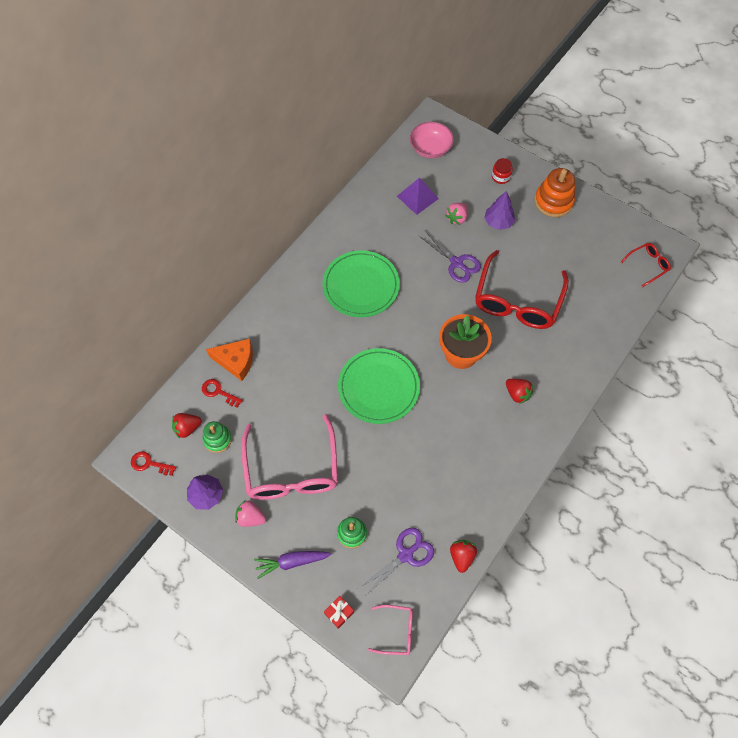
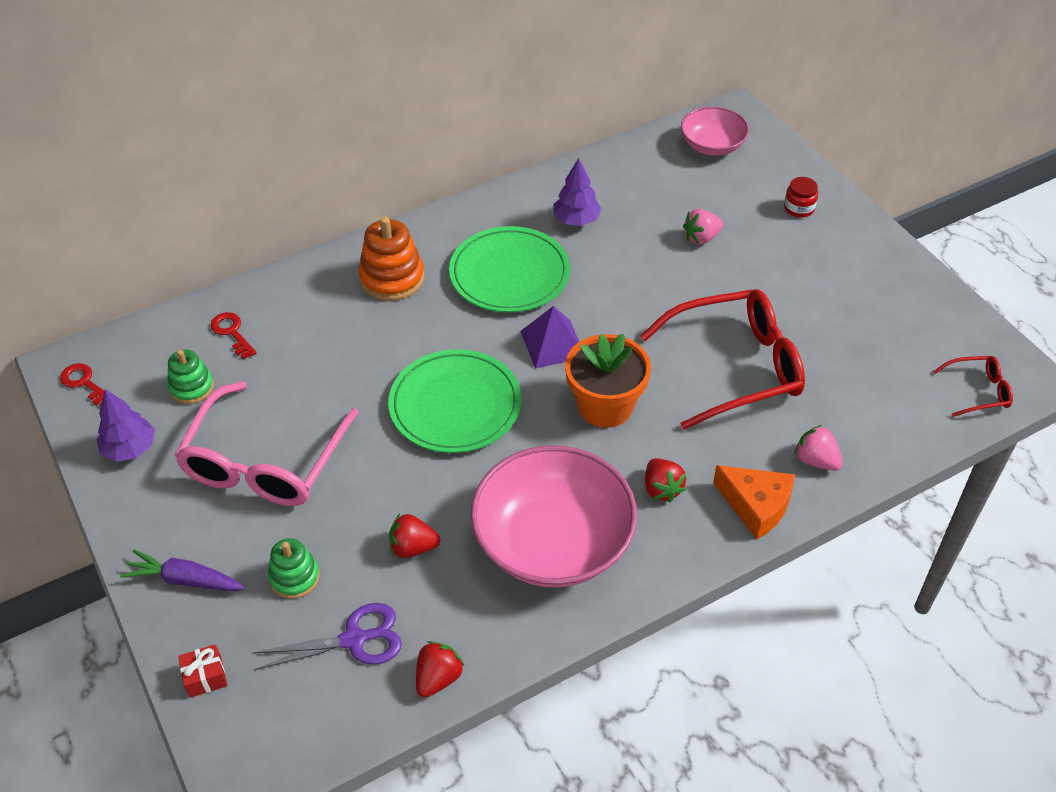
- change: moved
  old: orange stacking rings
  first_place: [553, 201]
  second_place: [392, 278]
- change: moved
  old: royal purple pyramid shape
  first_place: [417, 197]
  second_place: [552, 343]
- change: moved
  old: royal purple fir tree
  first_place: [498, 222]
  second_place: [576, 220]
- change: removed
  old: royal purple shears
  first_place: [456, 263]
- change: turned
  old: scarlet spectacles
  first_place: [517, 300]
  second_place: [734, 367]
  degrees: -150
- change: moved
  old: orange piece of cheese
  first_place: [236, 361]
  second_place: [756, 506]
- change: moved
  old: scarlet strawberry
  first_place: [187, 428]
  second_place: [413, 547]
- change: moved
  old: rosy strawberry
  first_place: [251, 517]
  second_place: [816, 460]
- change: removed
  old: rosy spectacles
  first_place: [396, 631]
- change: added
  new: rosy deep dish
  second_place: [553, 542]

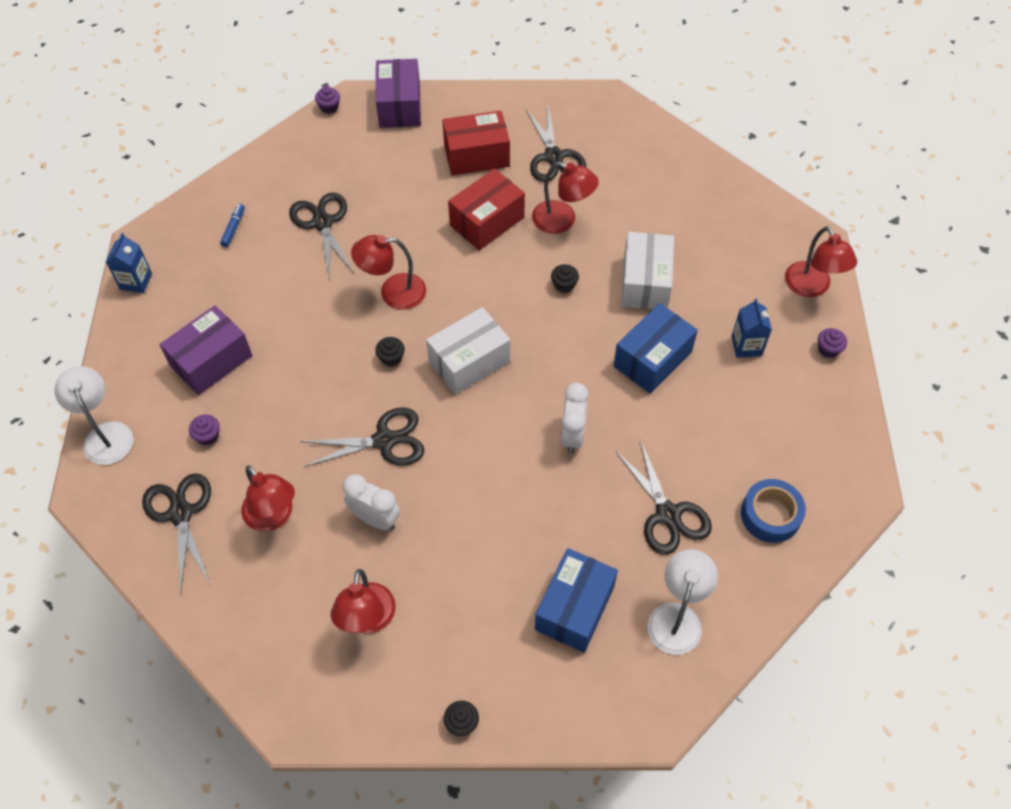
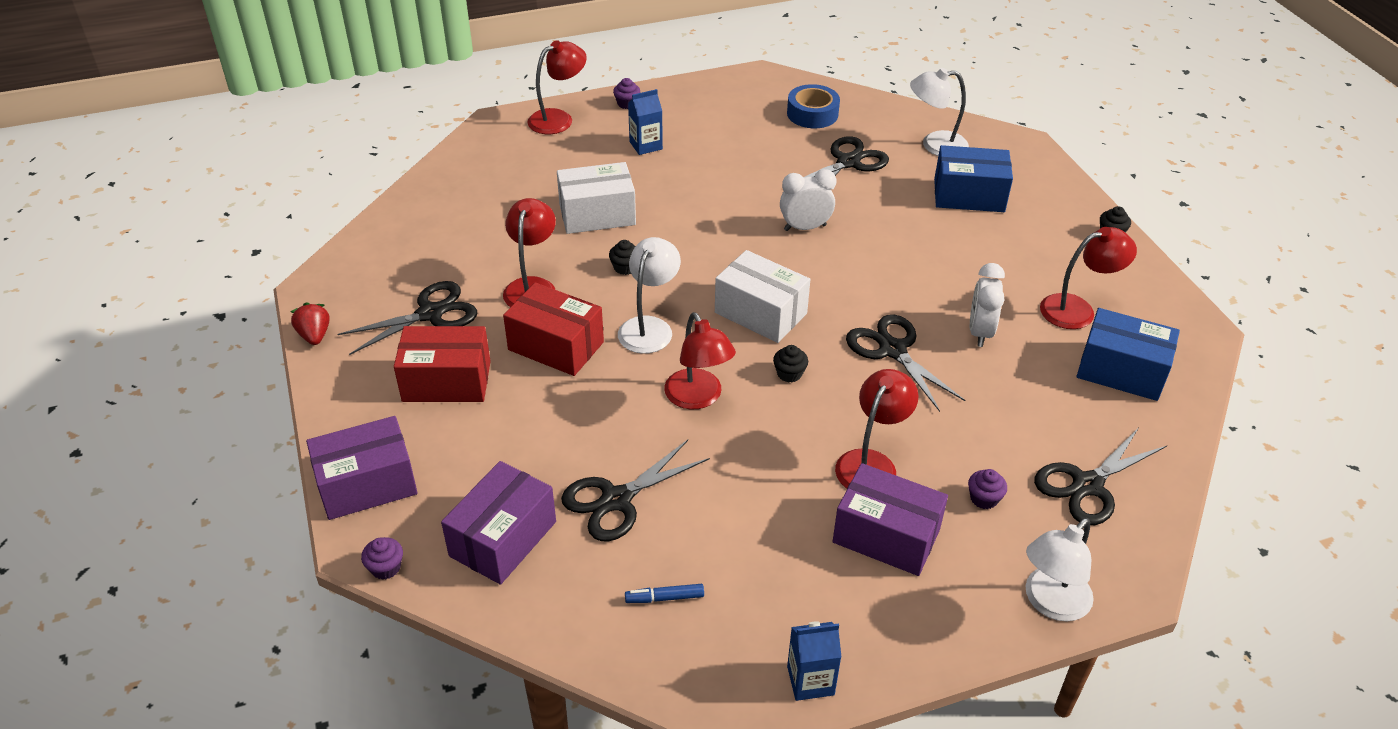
- change: turned
  old: scarlet box
  first_place: [476, 156]
  second_place: [446, 381]
  degrees: -60
- change: moved
  old: blue box
  first_place: [652, 359]
  second_place: [1121, 371]
- change: moved
  old: scarlet lamp
  first_place: [273, 517]
  second_place: [871, 463]
- change: added
  new: pure white lamp
  second_place: [649, 327]
- change: added
  new: scarlet strawberry
  second_place: [314, 335]
- change: added
  new: royal purple box
  second_place: [503, 538]

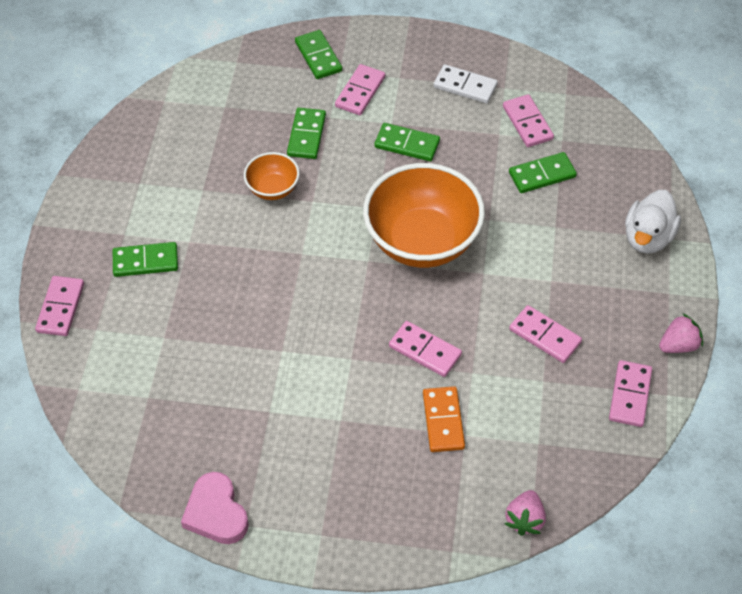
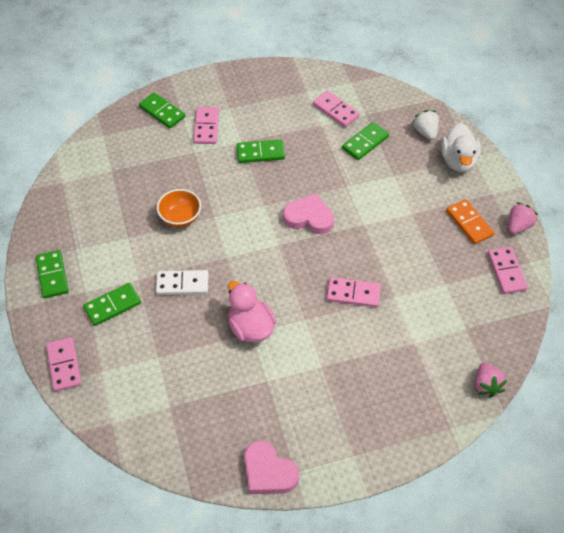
- change: moved
  old: pure white domino
  first_place: [465, 86]
  second_place: [182, 284]
- change: moved
  old: emerald domino
  first_place: [307, 135]
  second_place: [52, 275]
- change: replaced
  old: orange deep dish
  new: rosy love heart
  first_place: [422, 241]
  second_place: [309, 217]
- change: removed
  old: rosy domino
  first_place: [545, 336]
- change: moved
  old: orange domino
  first_place: [443, 421]
  second_place: [469, 223]
- change: added
  new: pure white strawberry
  second_place: [425, 132]
- change: added
  new: rosy rubber duck
  second_place: [250, 327]

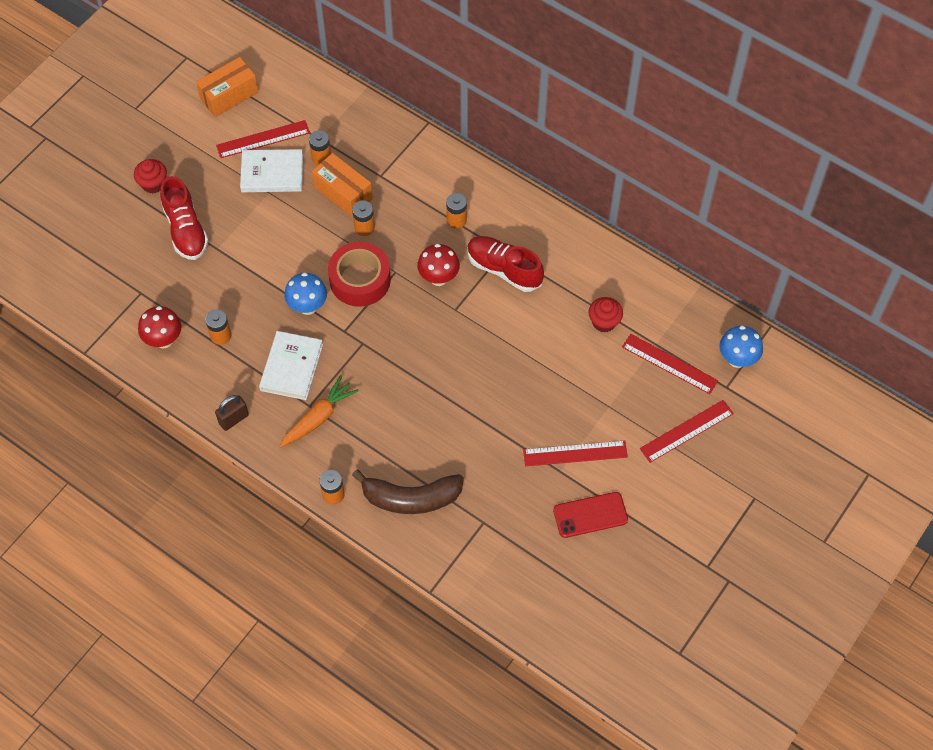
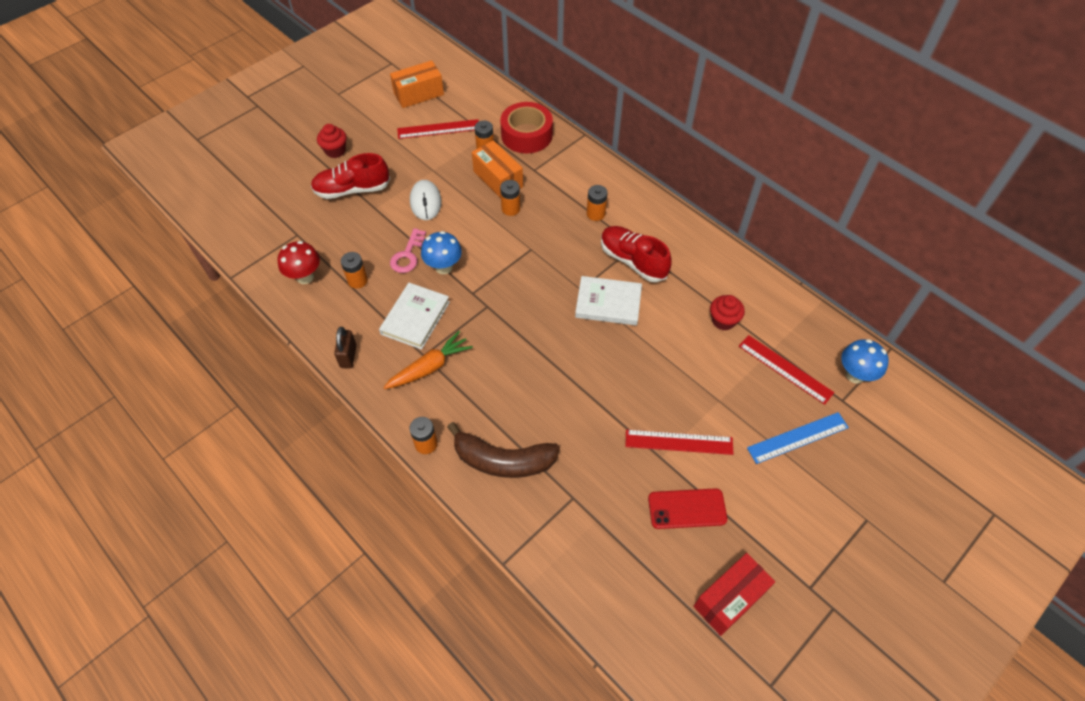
- change: moved
  old: pure white book
  first_place: [272, 173]
  second_place: [608, 303]
- change: turned
  old: scarlet sneaker
  first_place: [186, 230]
  second_place: [352, 190]
  degrees: 90
- change: moved
  old: scarlet tape
  first_place: [360, 280]
  second_place: [526, 135]
- change: removed
  old: scarlet toadstool
  first_place: [438, 278]
- change: turned
  old: dark brown lock
  first_place: [233, 419]
  second_place: [348, 356]
  degrees: -60
- change: recoloured
  old: scarlet straightedge
  new: blue straightedge
  first_place: [686, 431]
  second_place: [797, 437]
- change: added
  new: pure white computer mouse
  second_place: [425, 202]
- change: added
  new: rosy key
  second_place: [407, 255]
- change: added
  new: scarlet box
  second_place: [730, 599]

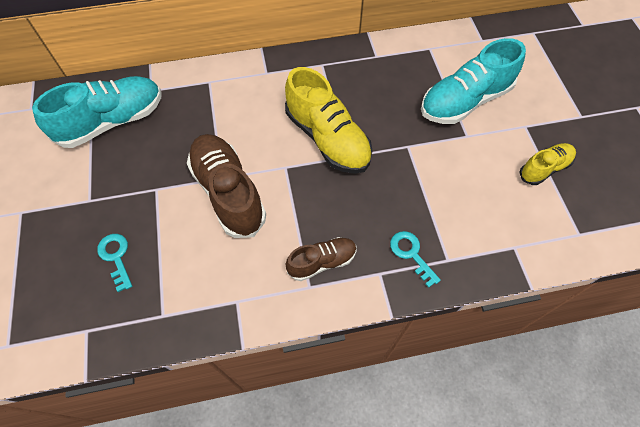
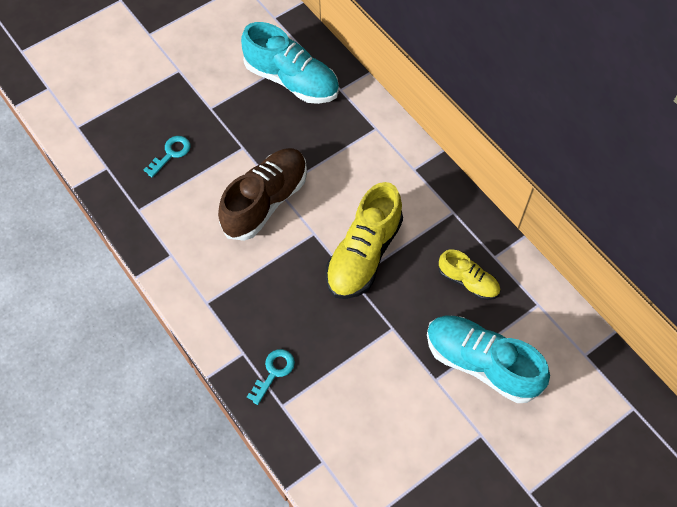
- change: moved
  old: bright yellow sneaker
  first_place: [544, 169]
  second_place: [468, 281]
- change: removed
  old: dark brown sneaker
  first_place: [322, 262]

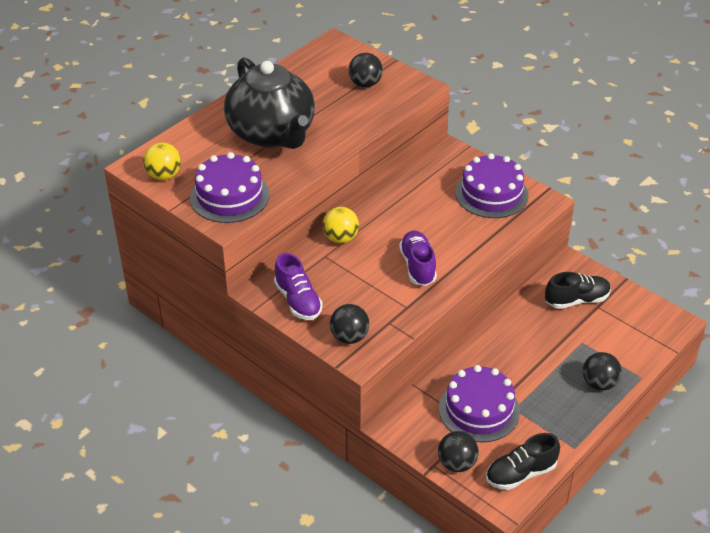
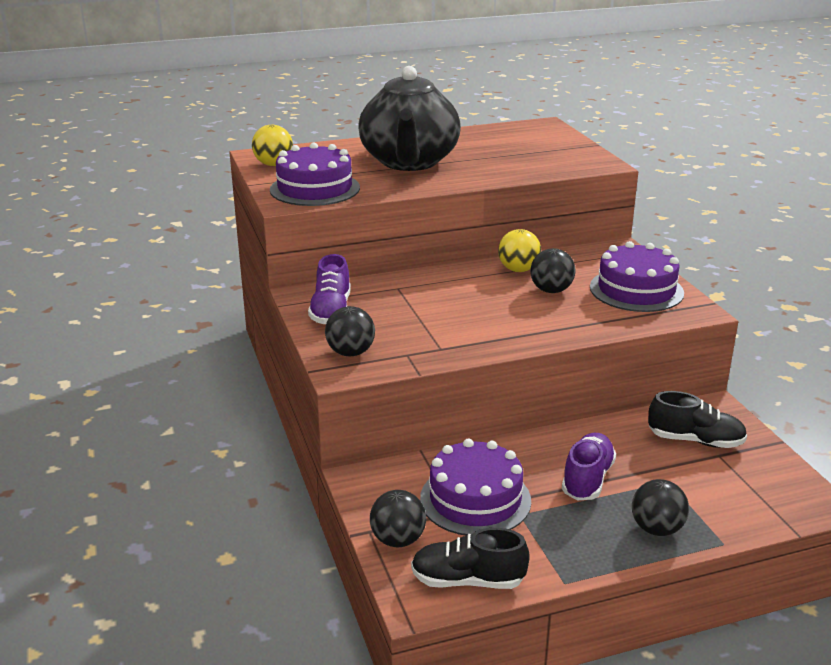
- change: moved
  old: black ball
  first_place: [365, 84]
  second_place: [551, 290]
- change: moved
  old: bright yellow ball
  first_place: [340, 238]
  second_place: [518, 270]
- change: moved
  old: royal purple sneaker
  first_place: [418, 266]
  second_place: [587, 479]

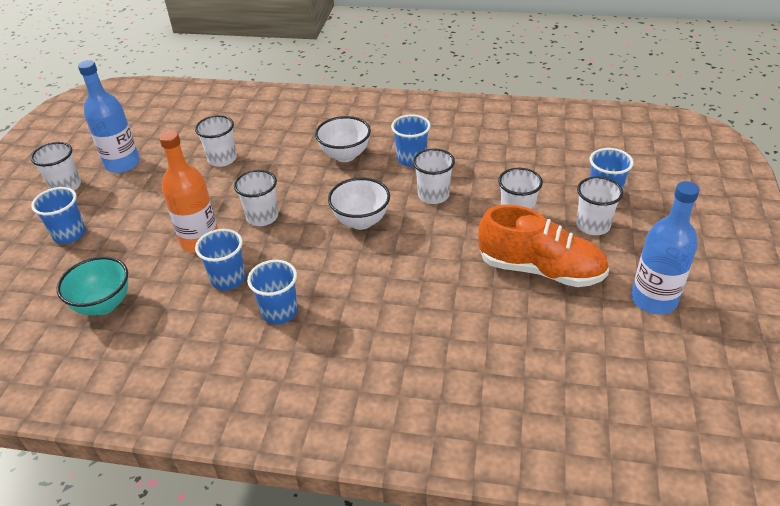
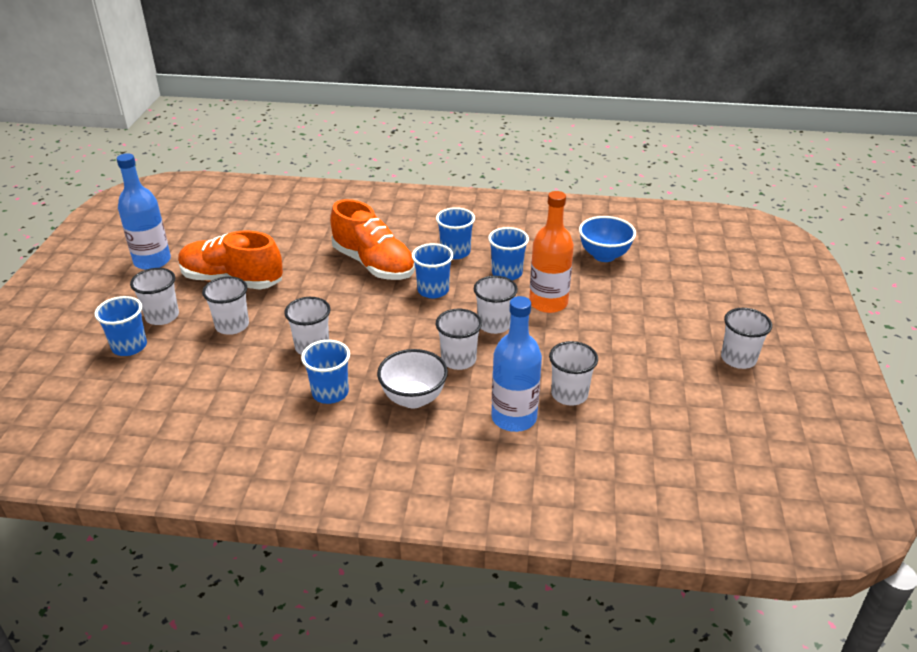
- change: moved
  old: blue flask
  first_place: [122, 164]
  second_place: [514, 418]
- change: removed
  old: pure white deep dish
  first_place: [361, 221]
- change: moved
  old: blue beaker
  first_place: [69, 234]
  second_place: [433, 290]
- change: recoloured
  old: turquoise deep dish
  new: blue deep dish
  first_place: [104, 305]
  second_place: [604, 256]
- change: added
  new: orange sneaker
  second_place: [373, 264]
- change: added
  new: pure white beaker
  second_place: [458, 360]

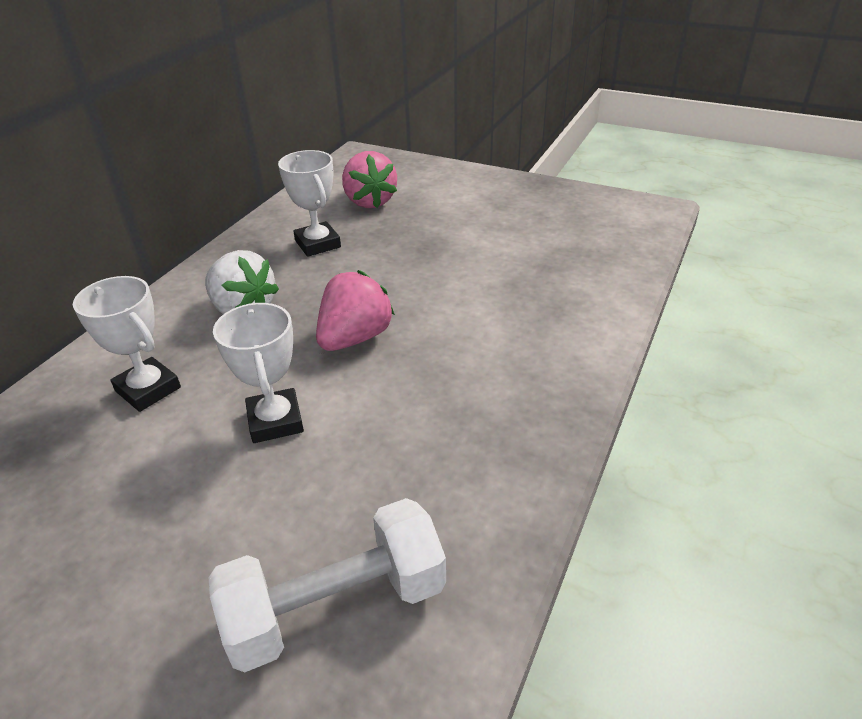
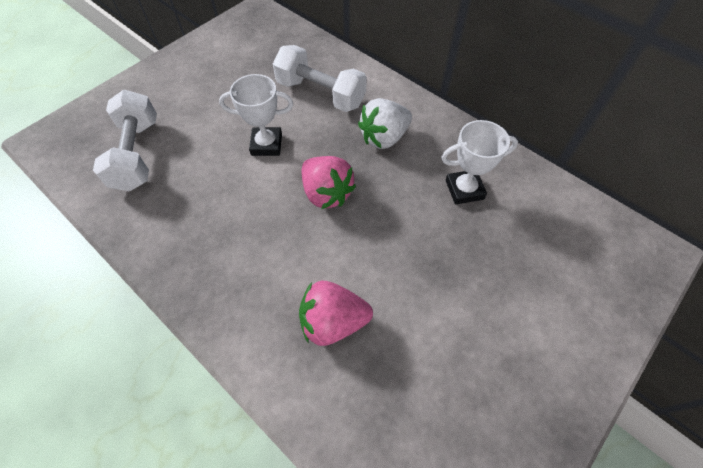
- change: moved
  old: rosy strawberry
  first_place: [369, 201]
  second_place: [333, 322]
- change: replaced
  old: pure white prize cup
  new: pure white free weight
  first_place: [148, 389]
  second_place: [320, 94]

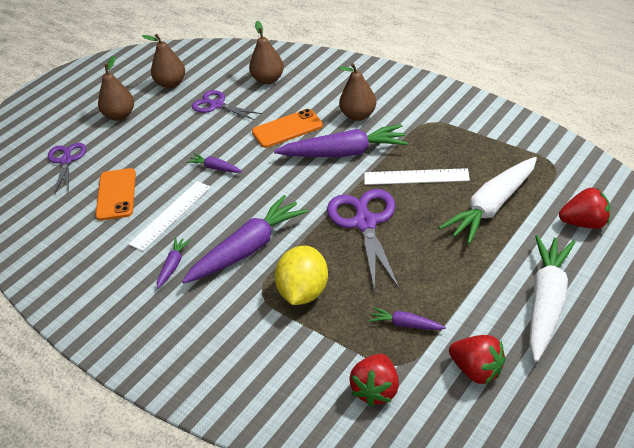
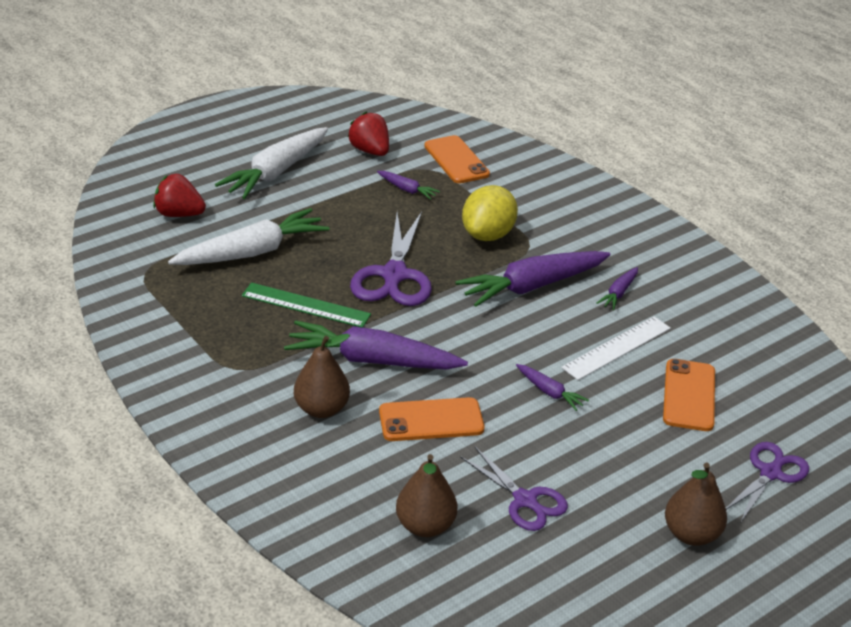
- change: removed
  old: dark brown pear
  first_place: [171, 84]
- change: turned
  old: royal purple shears
  first_place: [66, 160]
  second_place: [770, 473]
  degrees: -150
- change: recoloured
  old: pure white straightedge
  new: emerald straightedge
  first_place: [416, 177]
  second_place: [306, 305]
- change: replaced
  old: scarlet strawberry
  new: orange mobile phone
  first_place: [376, 390]
  second_place: [456, 160]

